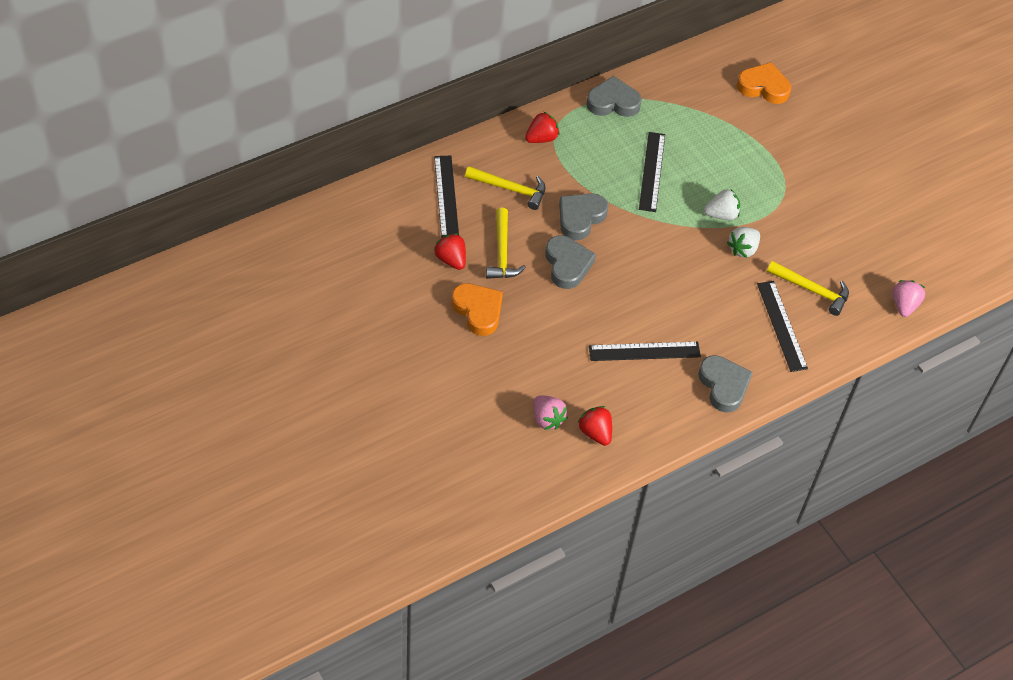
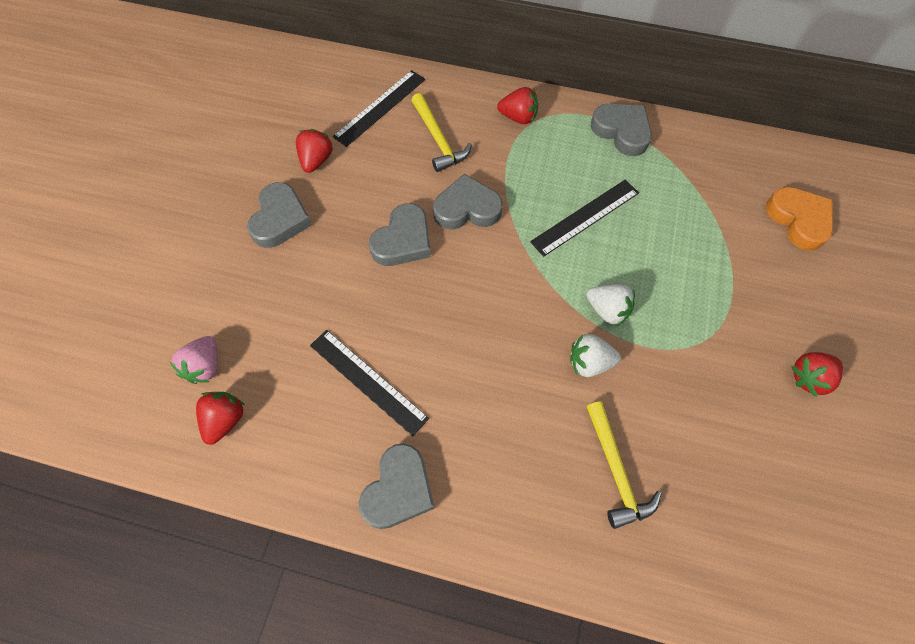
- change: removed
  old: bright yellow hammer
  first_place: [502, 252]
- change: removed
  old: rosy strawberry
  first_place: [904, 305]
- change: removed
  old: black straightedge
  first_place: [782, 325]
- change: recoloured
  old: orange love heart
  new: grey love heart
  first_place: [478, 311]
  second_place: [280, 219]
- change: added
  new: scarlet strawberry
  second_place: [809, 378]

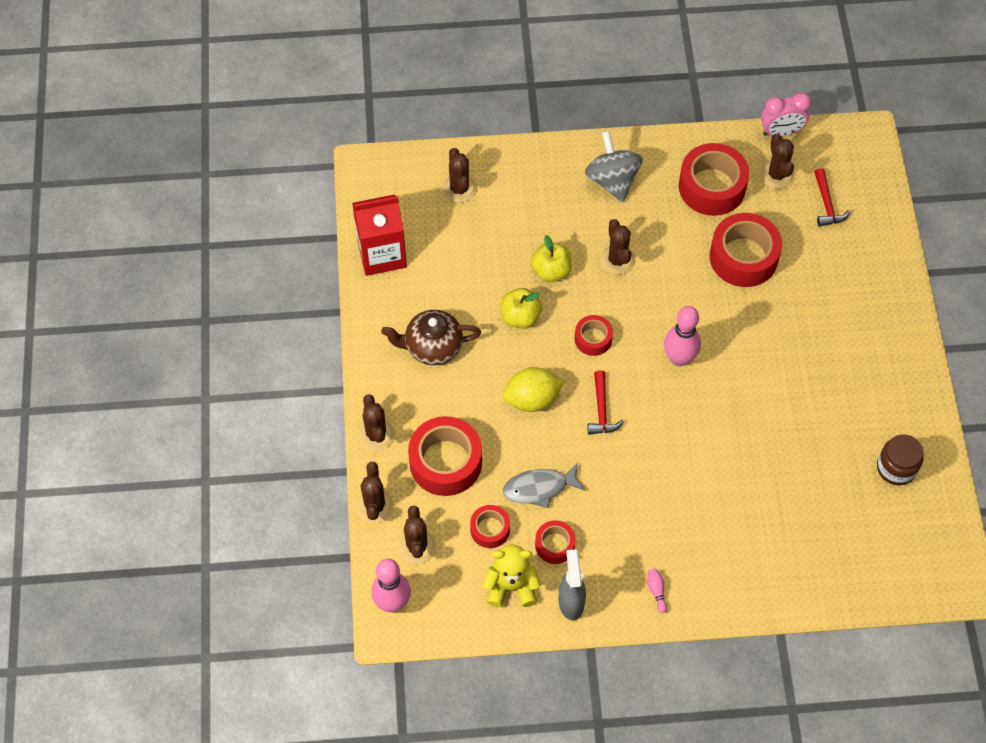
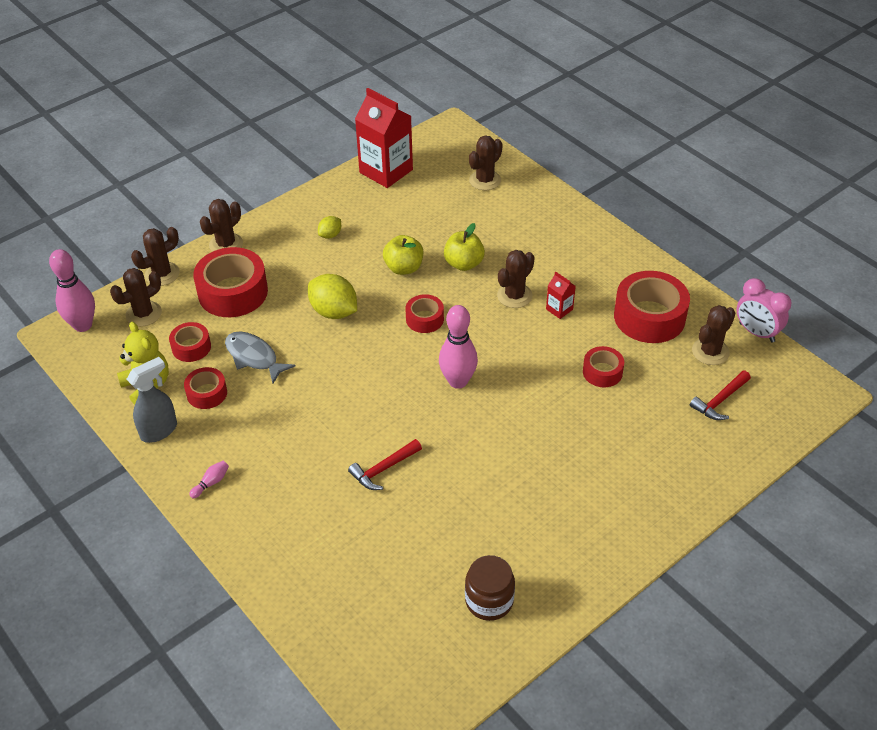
- change: removed
  old: grey whirligig
  first_place: [612, 180]
- change: resized
  old: scarlet tape
  first_place: [743, 257]
  second_place: [602, 372]
  factor: 0.54
- change: replaced
  old: dark brown china teapot
  new: bright yellow toy lemon
  first_place: [432, 347]
  second_place: [330, 235]
- change: moved
  old: scarlet hammer
  first_place: [601, 410]
  second_place: [383, 469]
- change: added
  new: scarlet milk carton
  second_place: [559, 309]

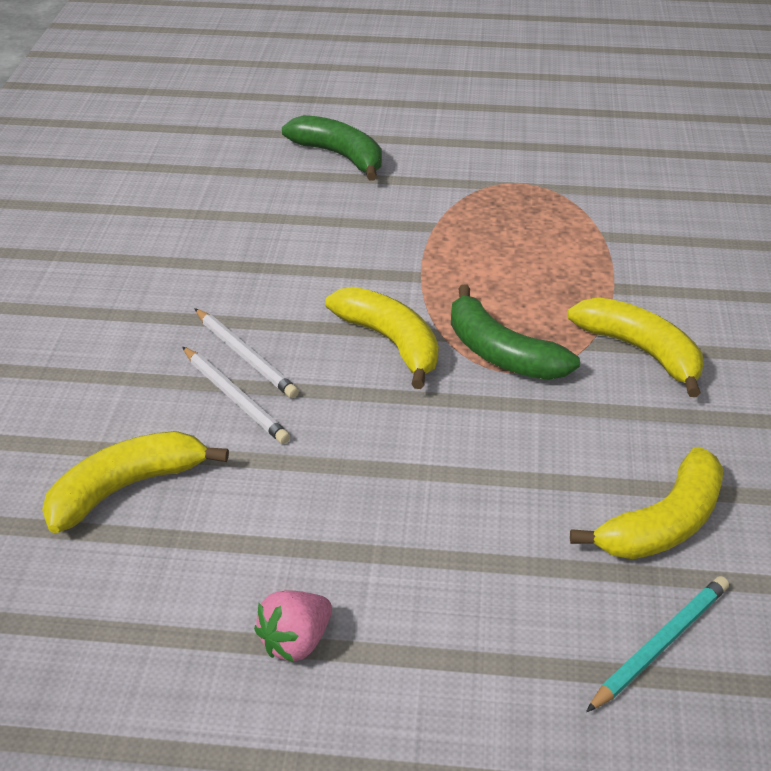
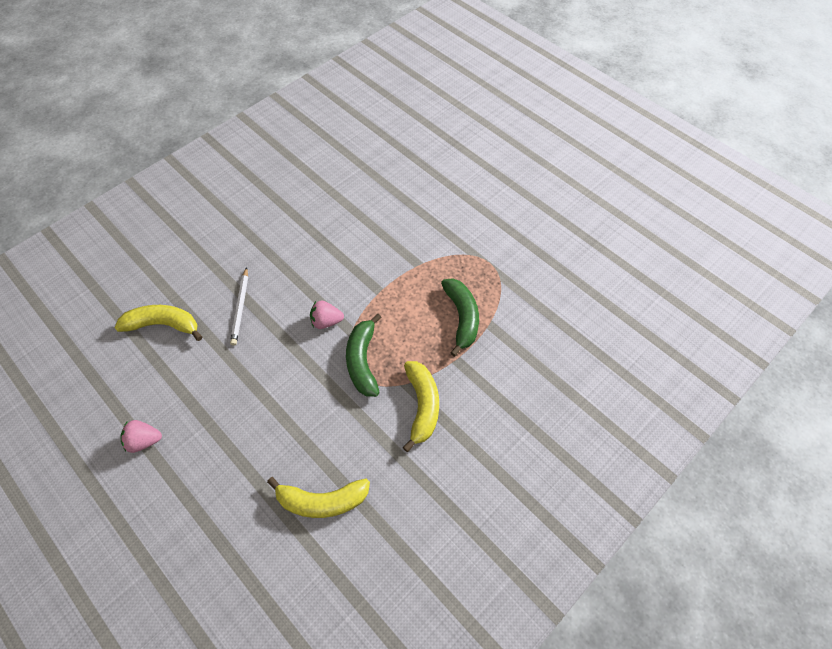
- change: moved
  old: emerald banana
  first_place: [340, 156]
  second_place: [462, 317]
- change: replaced
  old: bright yellow banana
  new: rosy strawberry
  first_place: [391, 342]
  second_place: [326, 321]
- change: removed
  old: pure white lead pencil
  first_place: [245, 356]
- change: removed
  old: turquoise lead pencil
  first_place: [659, 644]

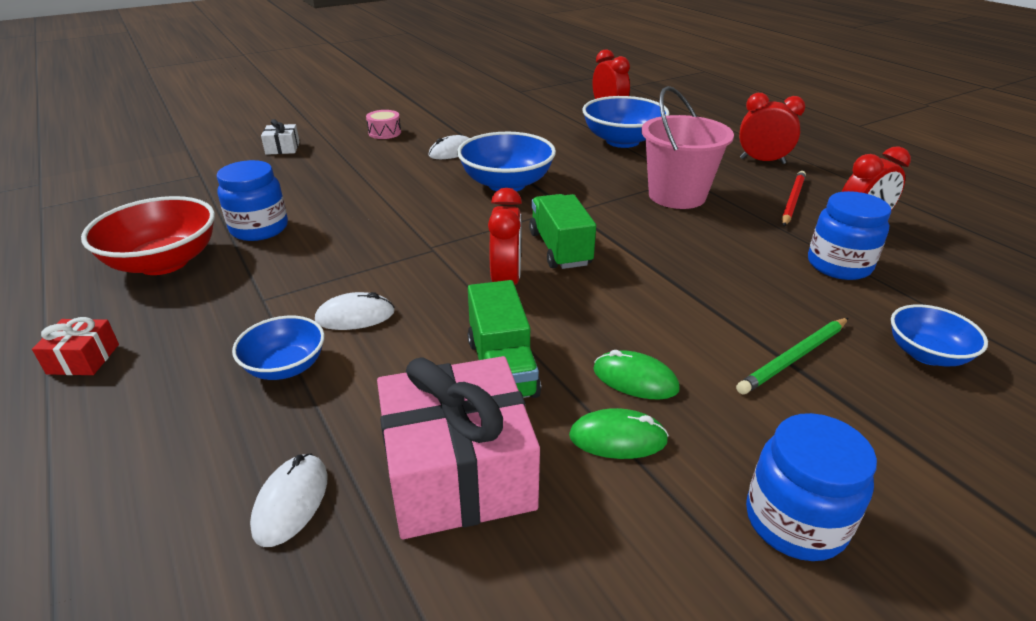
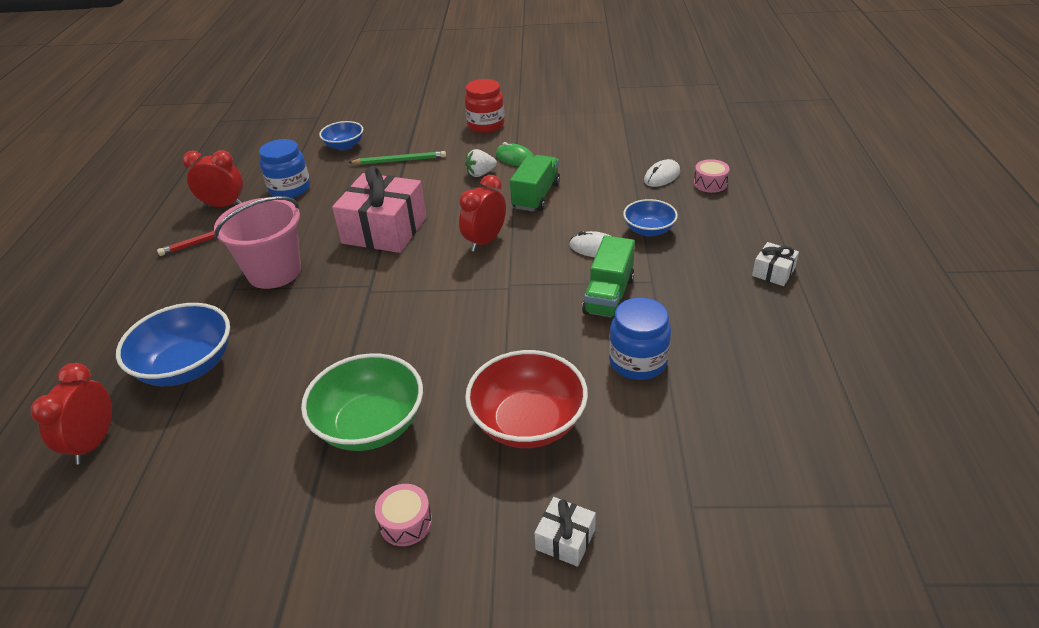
- change: removed
  old: scarlet bedside clock
  first_place: [762, 161]
- change: removed
  old: blue deep dish
  first_place: [506, 184]
- change: replaced
  old: pure white computer mouse
  new: emerald deep dish
  first_place: [452, 152]
  second_place: [370, 425]
- change: moved
  old: emerald toy truck
  first_place: [560, 249]
  second_place: [609, 296]
- change: moved
  old: scarlet deep dish
  first_place: [164, 262]
  second_place: [528, 422]
- change: recoloured
  old: scarlet wrapped gift
  new: pure white wrapped gift
  first_place: [83, 359]
  second_place: [773, 272]
- change: replaced
  old: emerald computer mouse
  new: pure white strawberry
  first_place: [635, 379]
  second_place: [480, 174]
- change: moved
  old: rosy wrapped gift
  first_place: [458, 472]
  second_place: [384, 230]
- change: recoloured
  old: blue preserve jar
  new: scarlet preserve jar
  first_place: [795, 521]
  second_place: [486, 125]
- change: added
  new: rosy toy drum
  second_place: [710, 183]

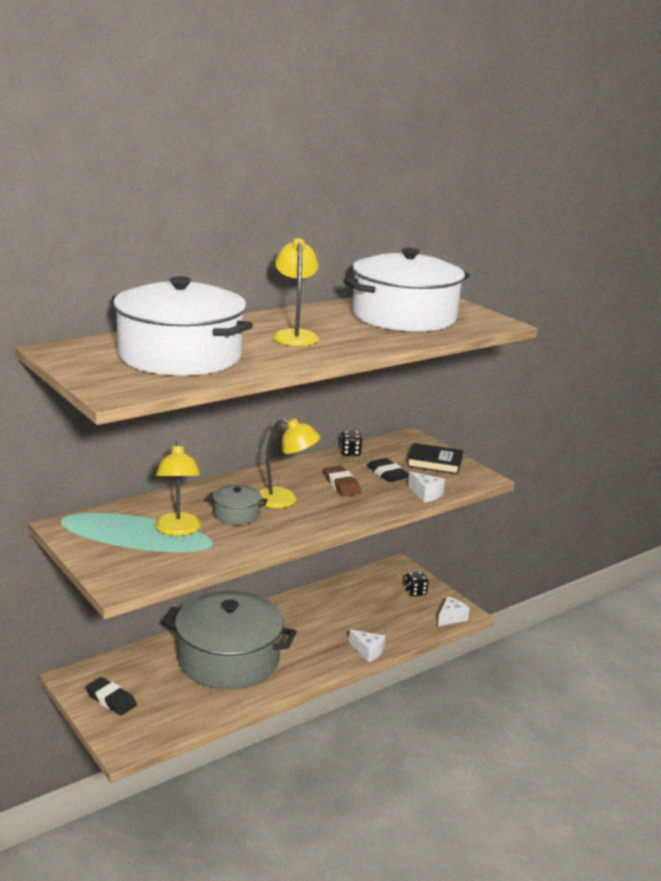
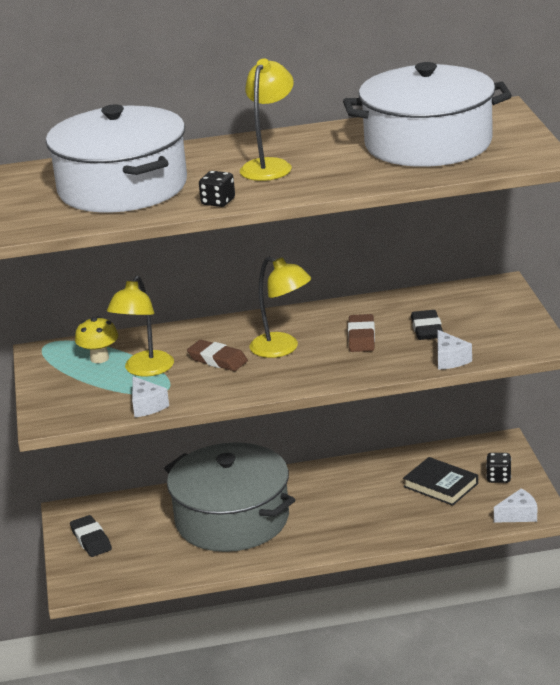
- change: moved
  old: black die
  first_place: [350, 452]
  second_place: [218, 202]
- change: moved
  old: black book
  first_place: [434, 462]
  second_place: [440, 485]
- change: replaced
  old: grey pot
  new: dark brown pencil eraser
  first_place: [236, 514]
  second_place: [217, 360]
- change: moved
  old: pure white piece of cheese
  first_place: [368, 651]
  second_place: [146, 406]
- change: added
  new: bright yellow toadstool
  second_place: [99, 358]

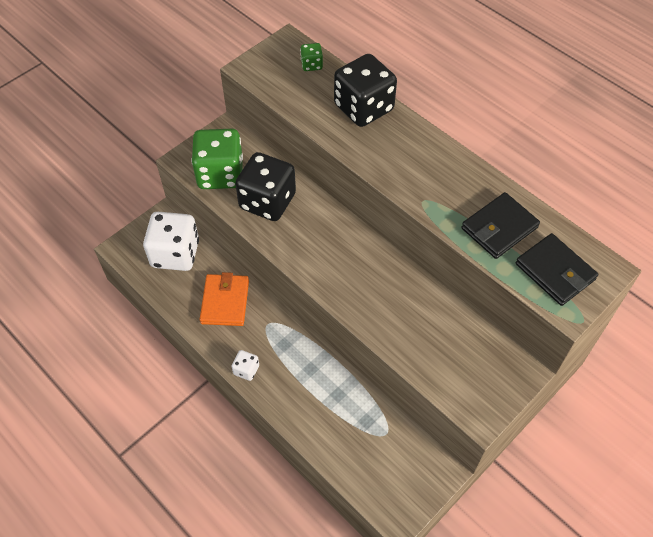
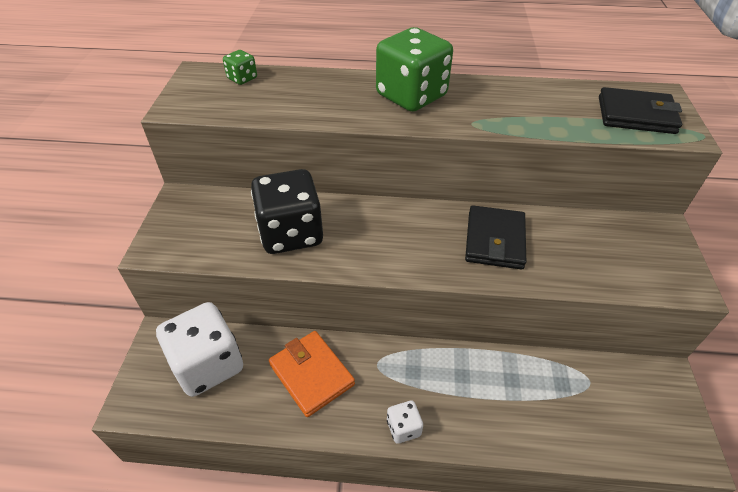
- change: removed
  old: black die
  first_place: [363, 108]
- change: moved
  old: emerald die
  first_place: [220, 174]
  second_place: [411, 96]
- change: moved
  old: black card wallet
  first_place: [499, 228]
  second_place: [495, 240]

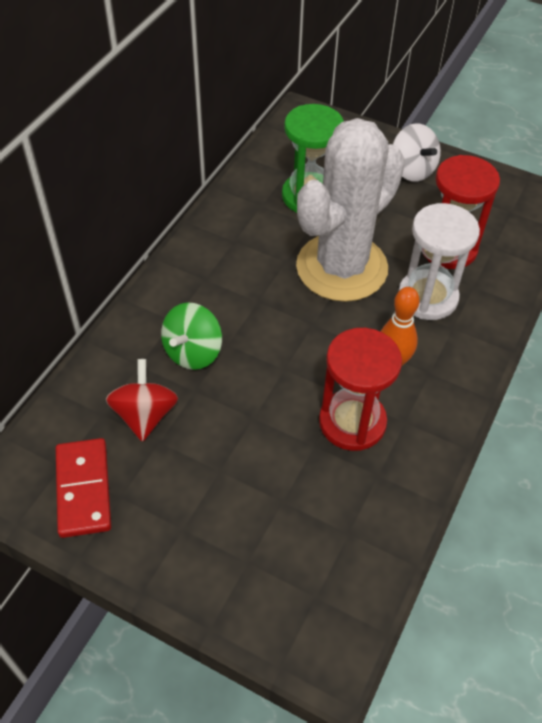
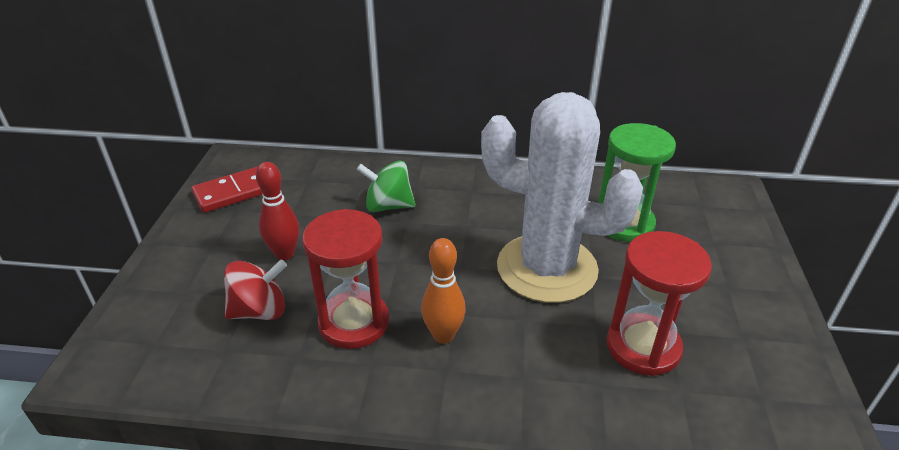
- change: removed
  old: pure white whirligig
  first_place: [412, 170]
- change: removed
  old: pure white hourglass
  first_place: [427, 297]
- change: moved
  old: scarlet whirligig
  first_place: [145, 415]
  second_place: [260, 311]
- change: added
  new: scarlet tenpin
  second_place: [284, 254]

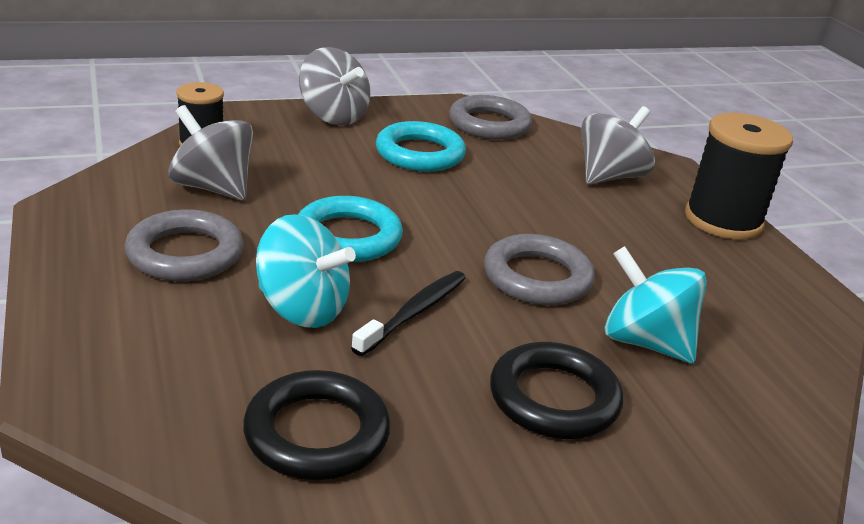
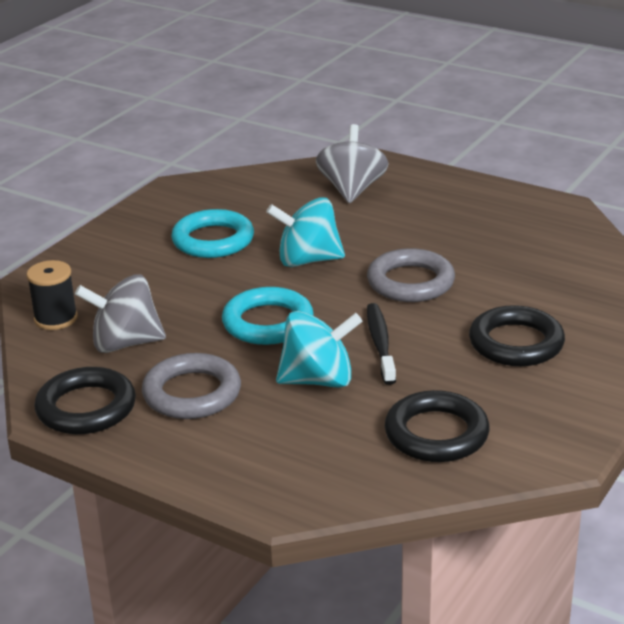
- change: removed
  old: grey whirligig
  first_place: [333, 116]
- change: removed
  old: grey ring
  first_place: [489, 124]
- change: removed
  old: black spool
  first_place: [723, 220]
- change: moved
  old: turquoise whirligig
  first_place: [645, 342]
  second_place: [307, 260]
- change: added
  new: black ring
  second_place: [86, 408]

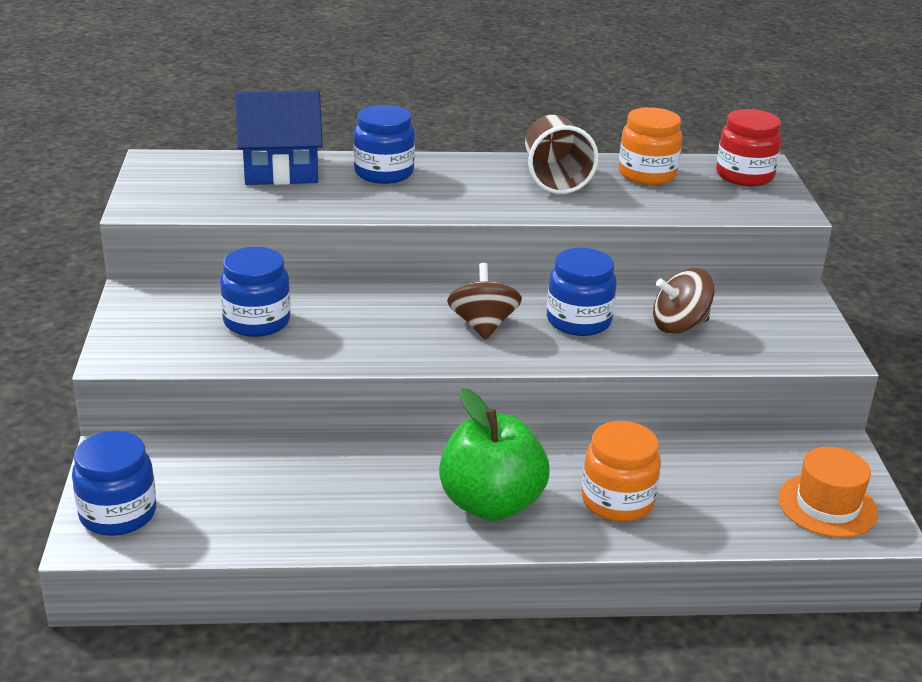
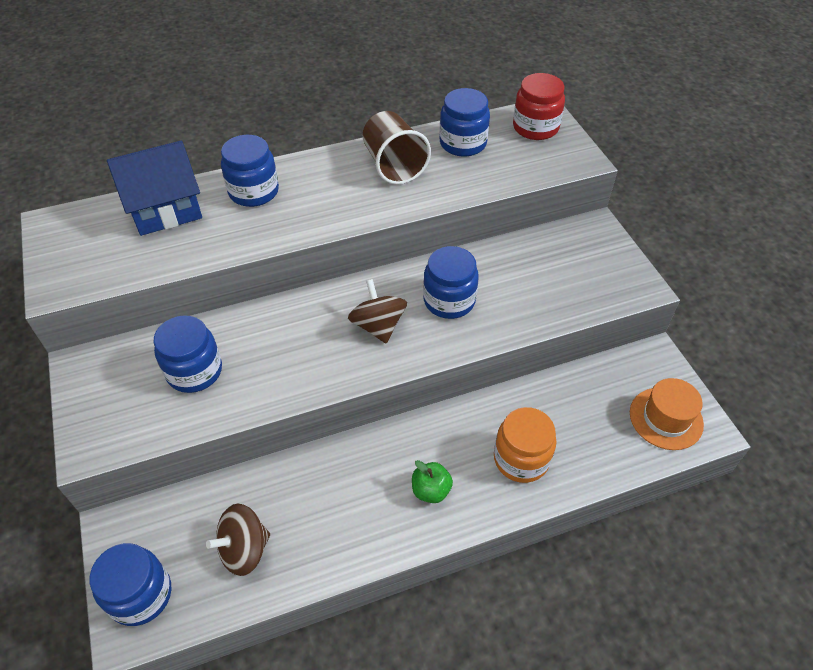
- change: recoloured
  old: orange preserve jar
  new: blue preserve jar
  first_place: [647, 174]
  second_place: [463, 143]
- change: moved
  old: dark brown whirligig
  first_place: [679, 325]
  second_place: [244, 549]
- change: resized
  old: emerald apple fruit
  first_place: [491, 504]
  second_place: [431, 490]
  factor: 0.48

